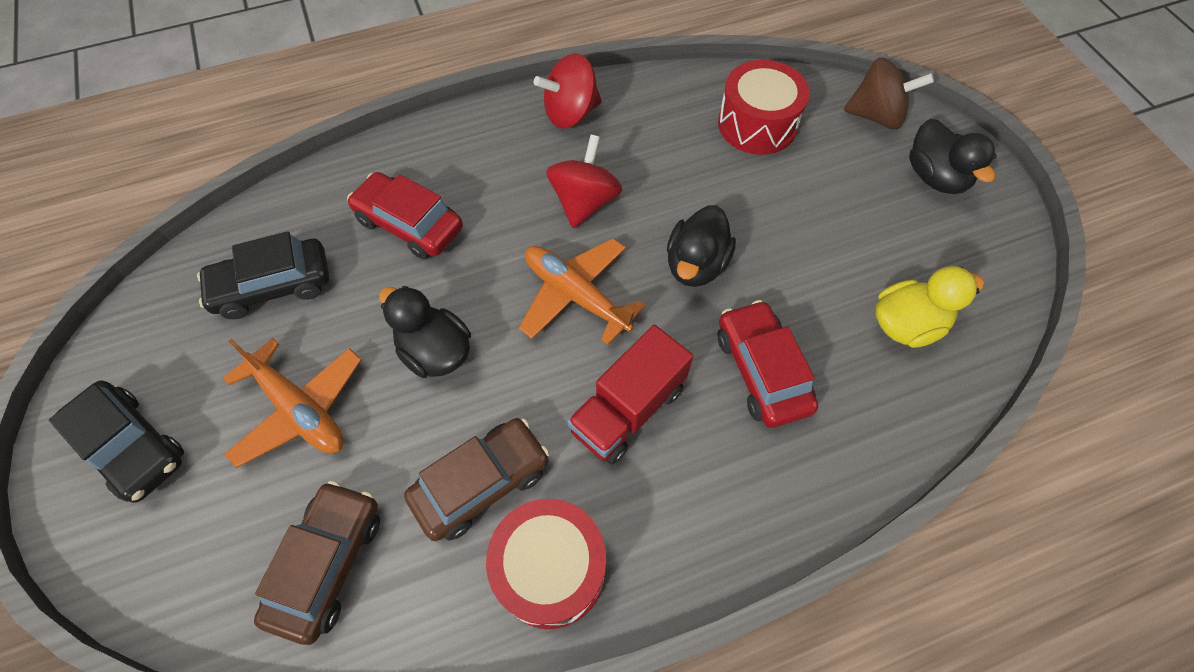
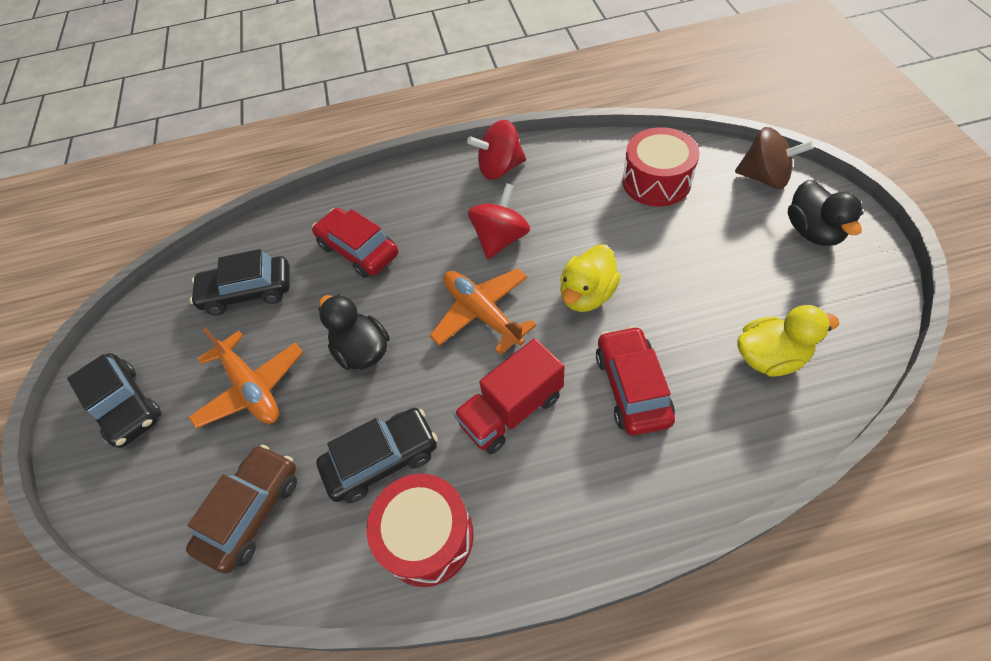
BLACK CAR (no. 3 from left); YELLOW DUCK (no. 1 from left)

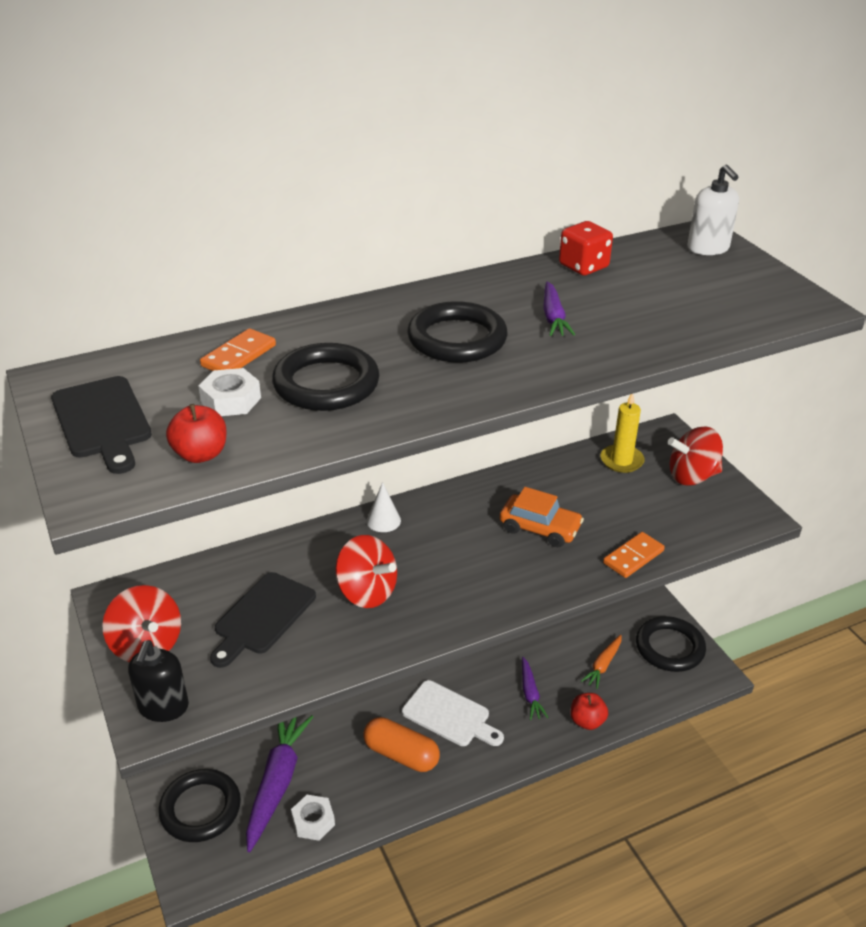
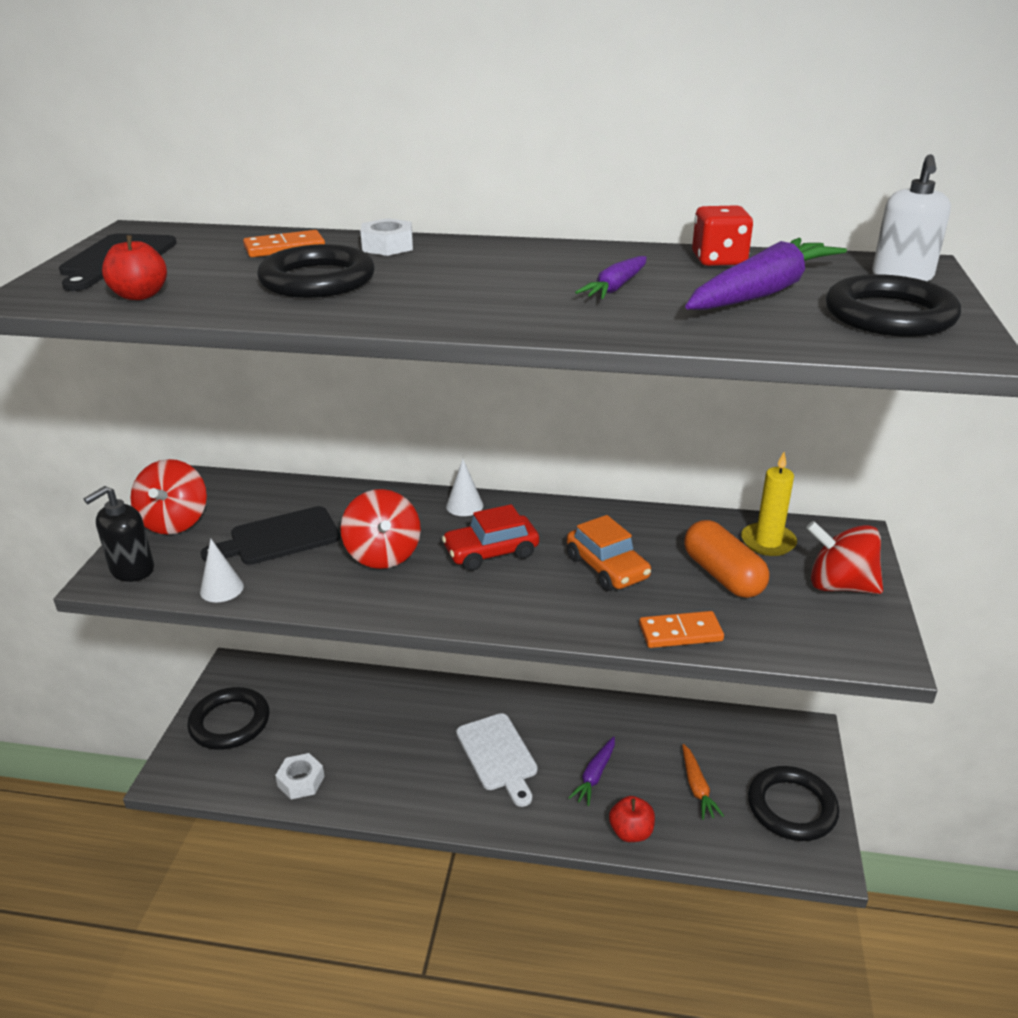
WHITE NUT (no. 2 from left); PURPLE CARROT (no. 3 from left); ORANGE CAPSULE; BLACK RING (no. 4 from left); ORANGE CARROT; WHITE CONE (no. 1 from left); RED CAR

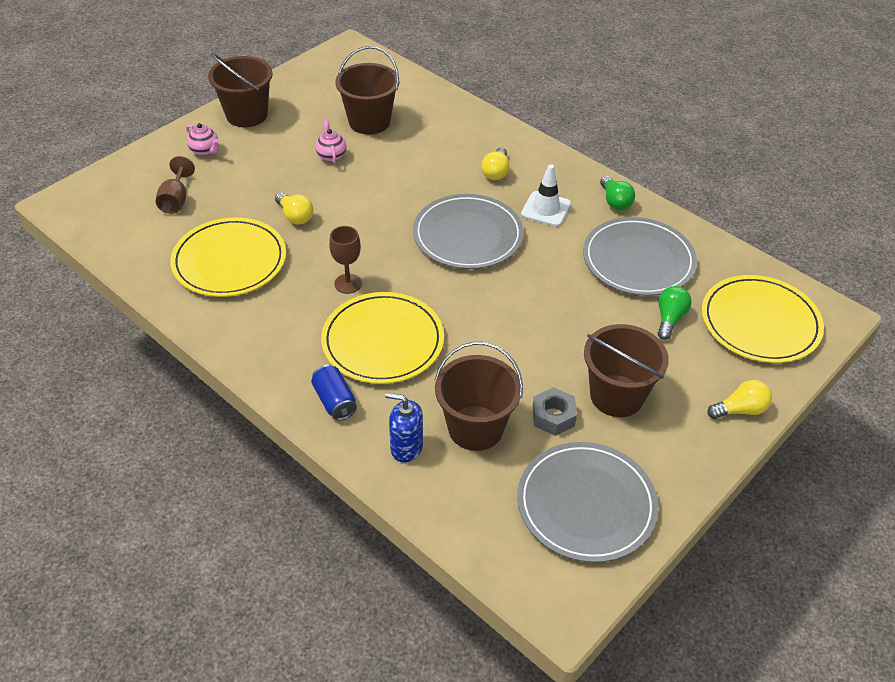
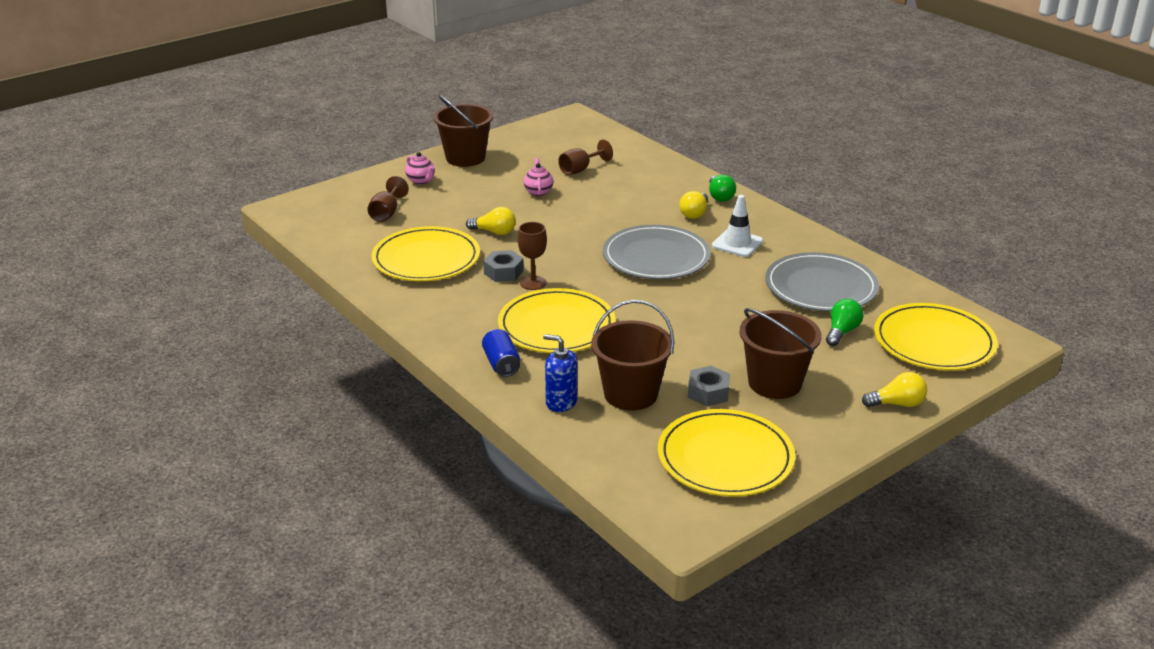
YELLOW LIGHT BULB (no. 1 from left); BROWN GOBLET (no. 3 from left); YELLOW PLATE (no. 3 from left); GREEN LIGHT BULB (no. 1 from left); GREY NUT (no. 1 from left)

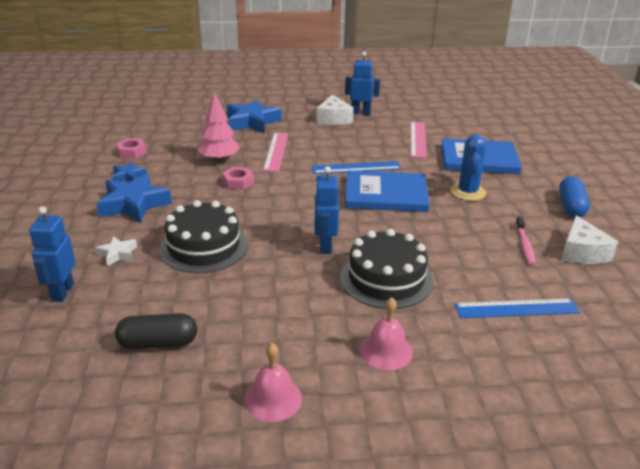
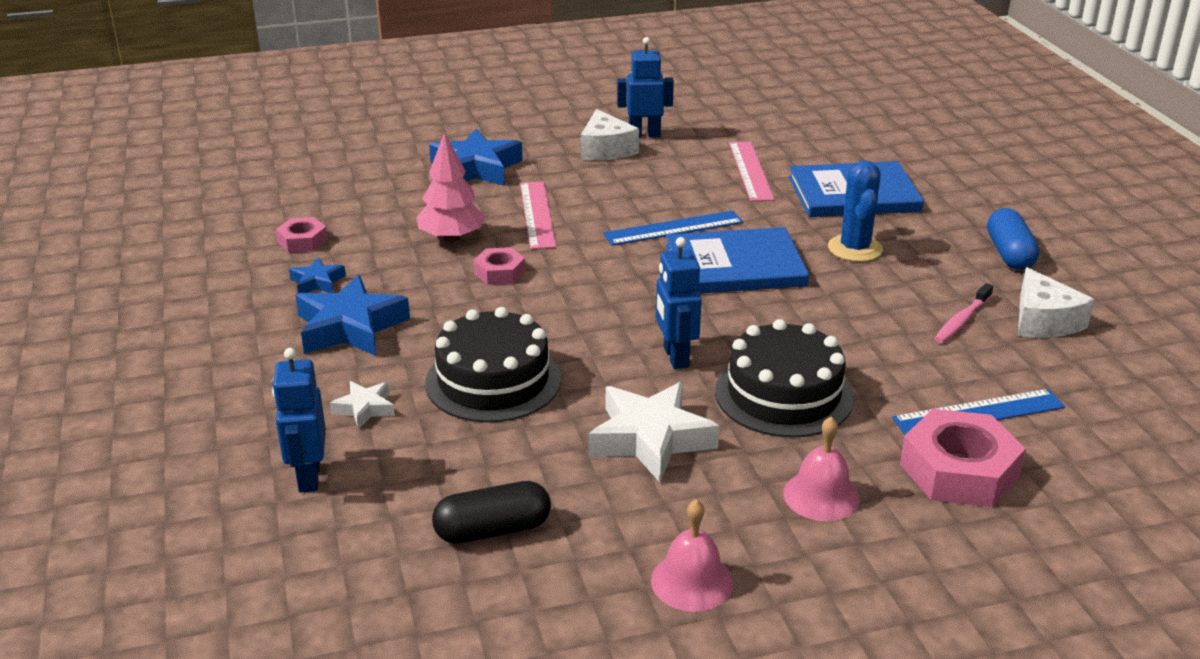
PINK TOOTHBRUSH; WHITE STAR (no. 2 from left); PINK NUT (no. 3 from left)

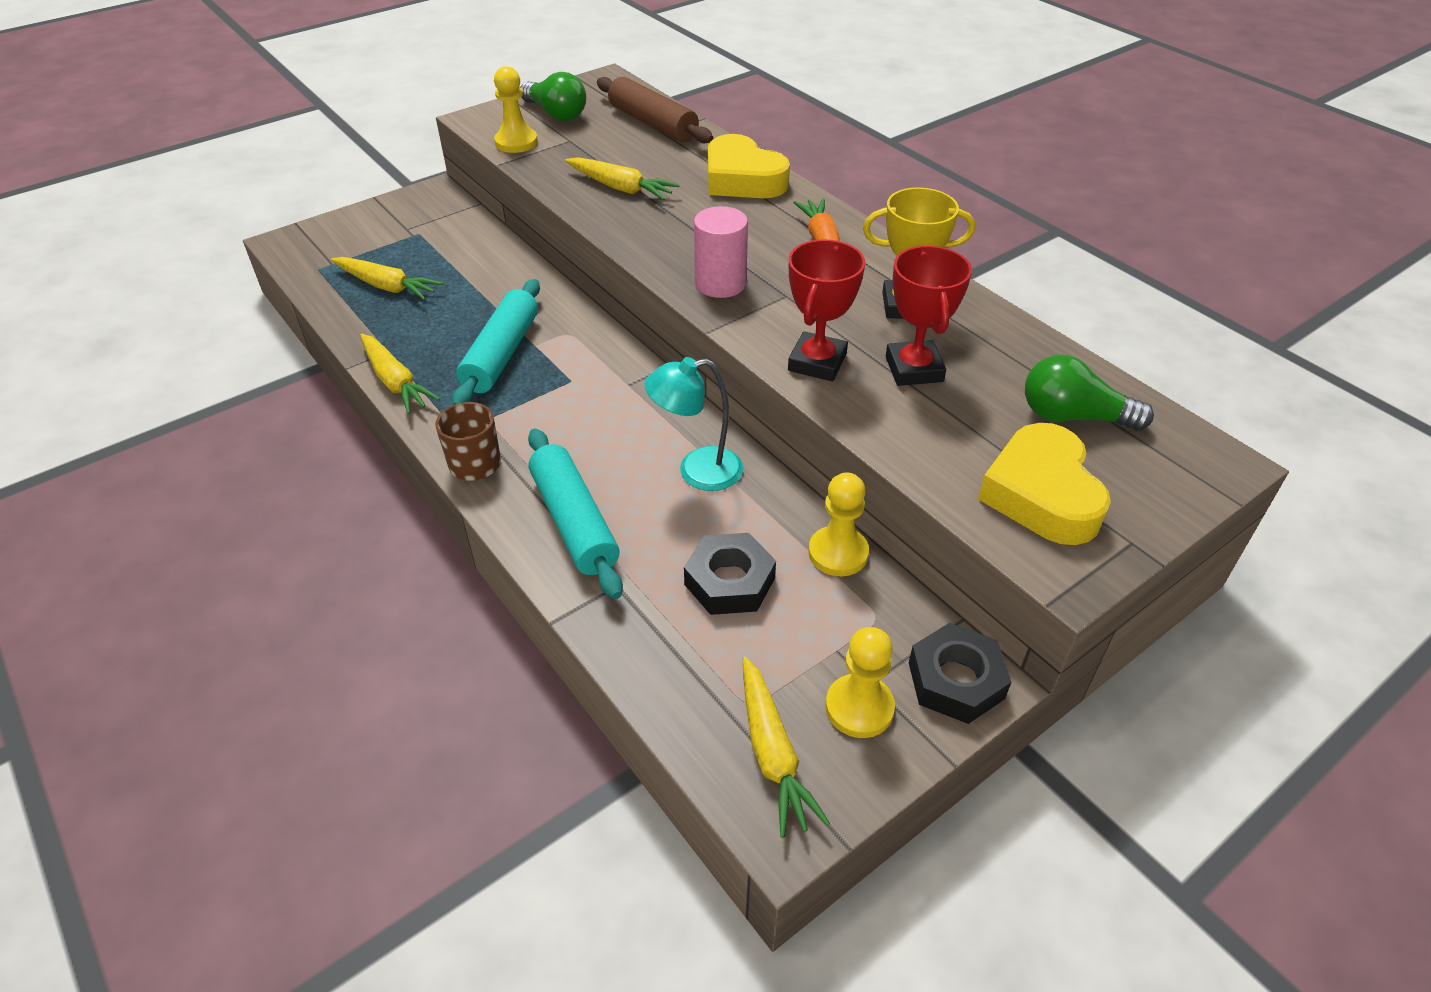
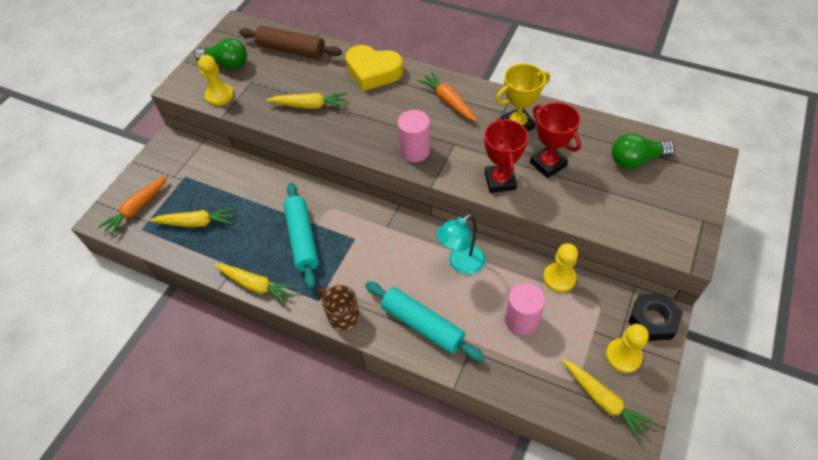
PINK CYLINDER (no. 2 from left); YELLOW HEART (no. 2 from left in the first image); ORANGE CARROT (no. 1 from left)

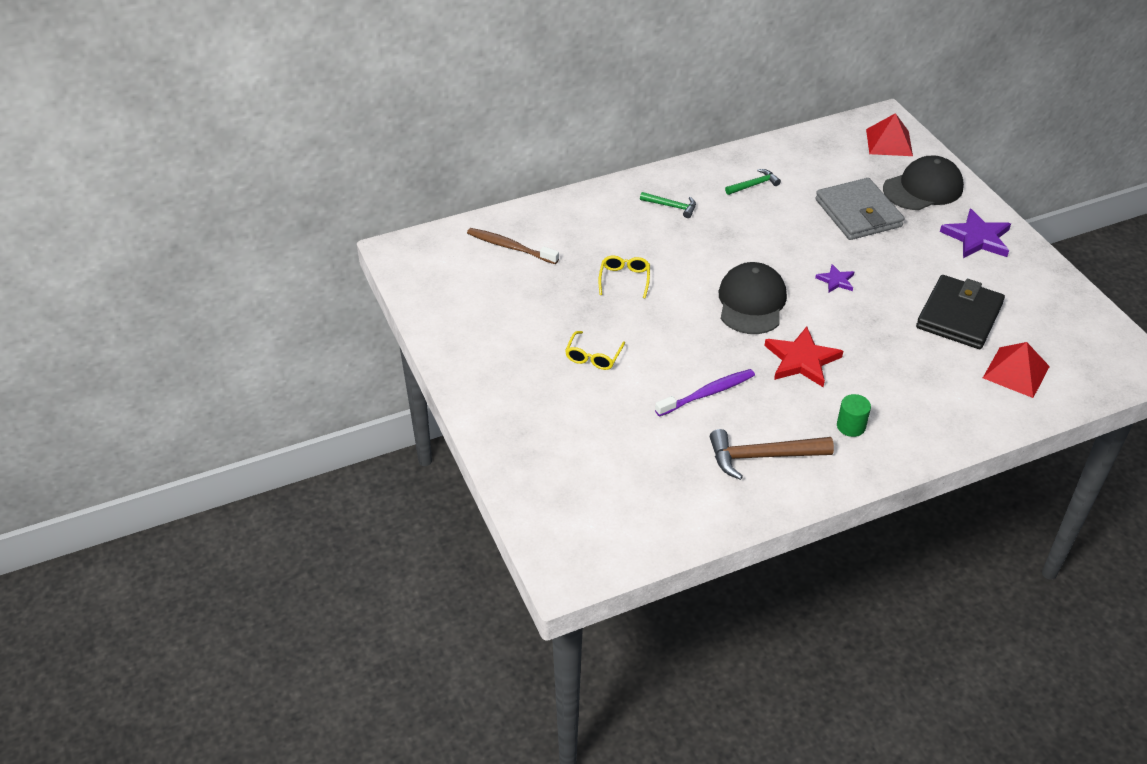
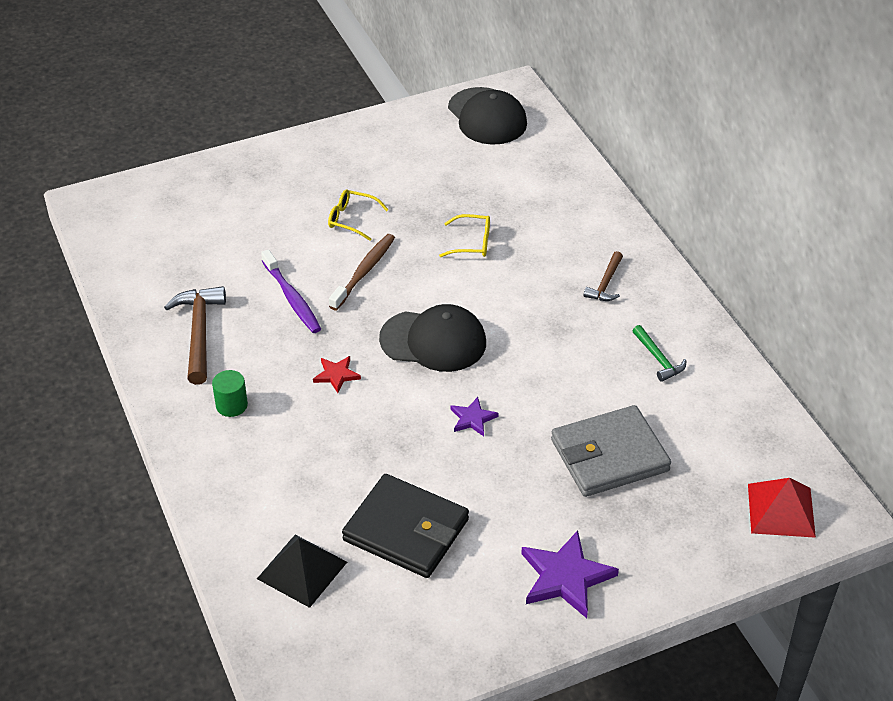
BROWN TOOTHBRUSH; BROWN HAMMER (no. 2 from left); RED STAR; BLACK CAP (no. 2 from left); BLACK PYRAMID

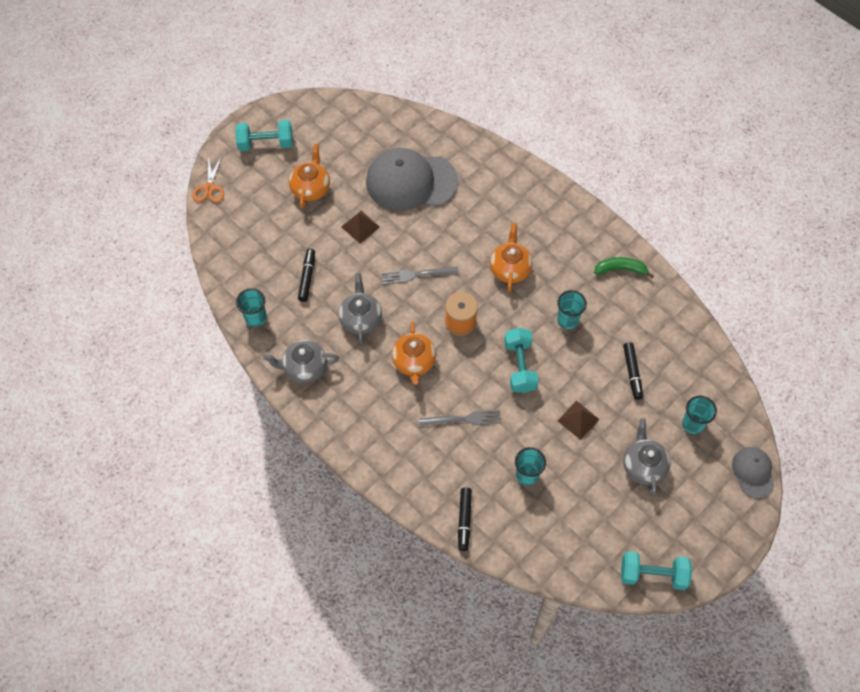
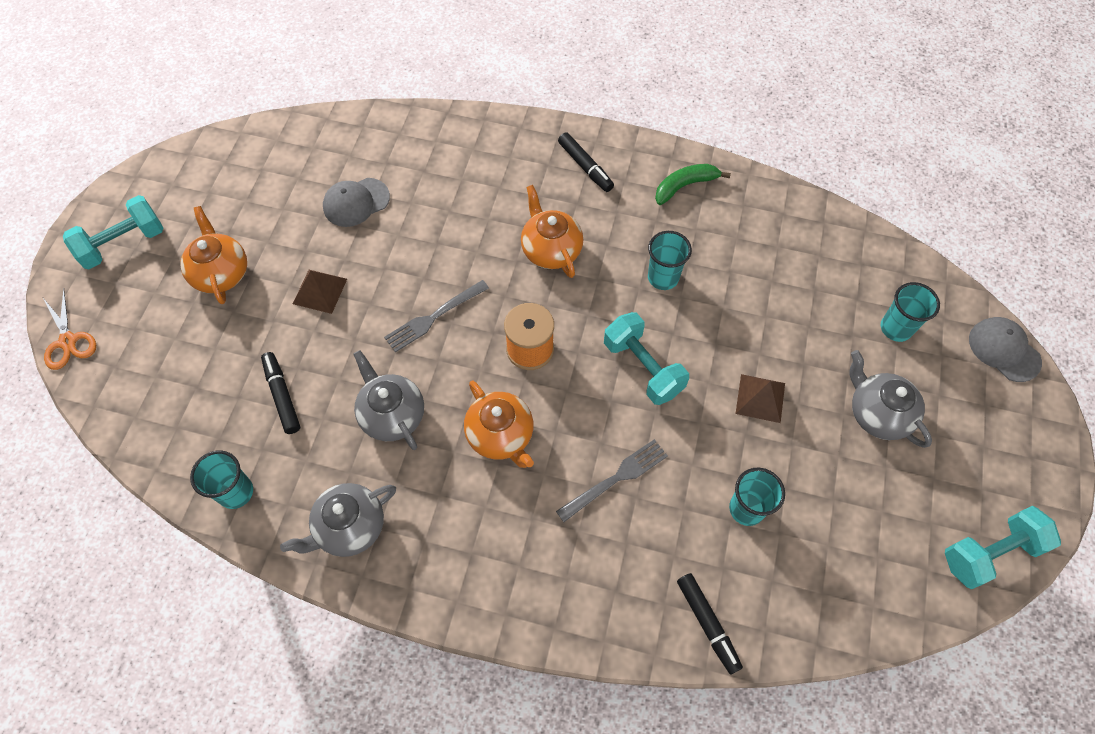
GREY CAP (no. 1 from left); BLACK MARKER (no. 2 from left)

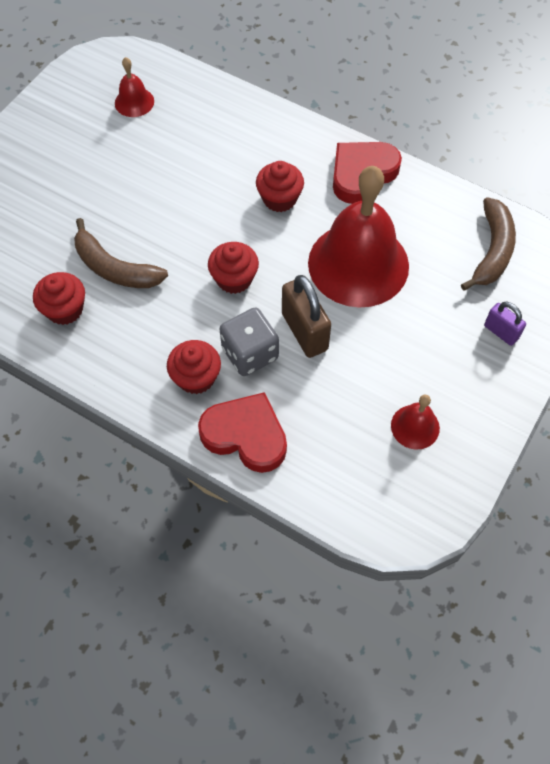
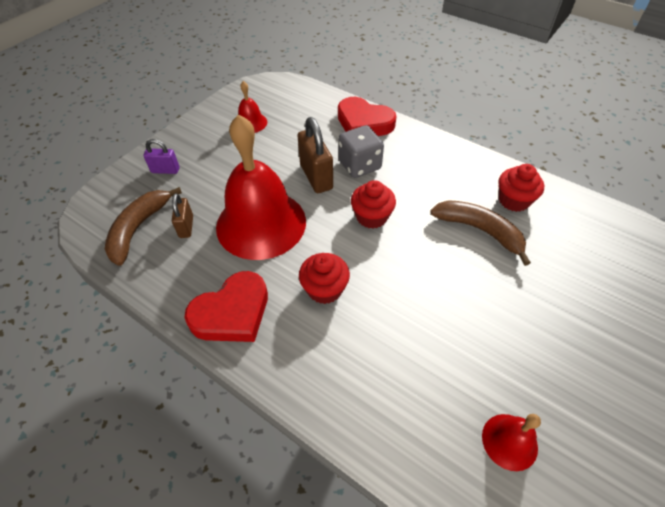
RED CUPCAKE (no. 2 from left in the first image); PURPLE PADLOCK; BROWN PADLOCK (no. 1 from left)

